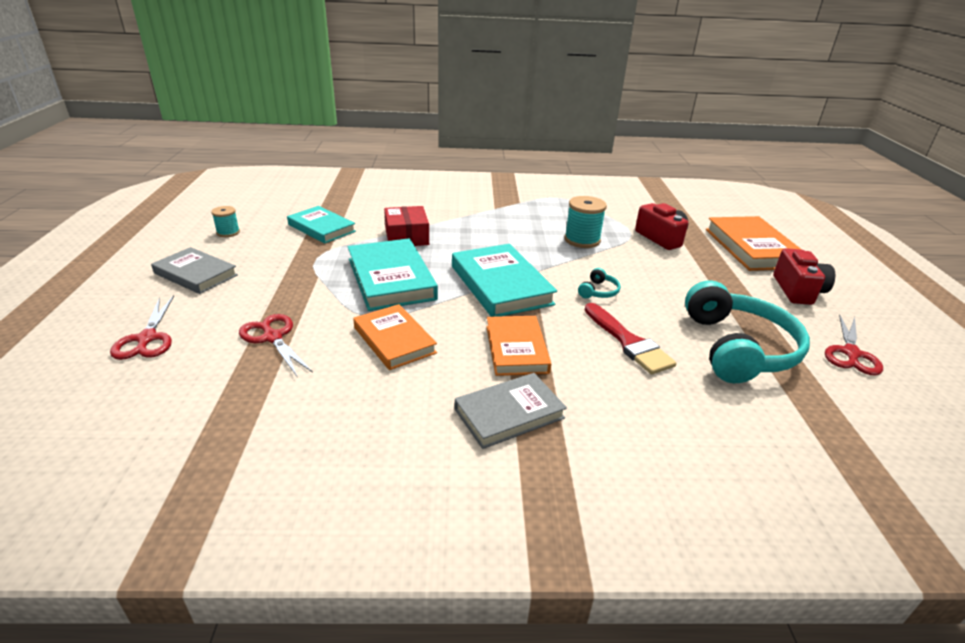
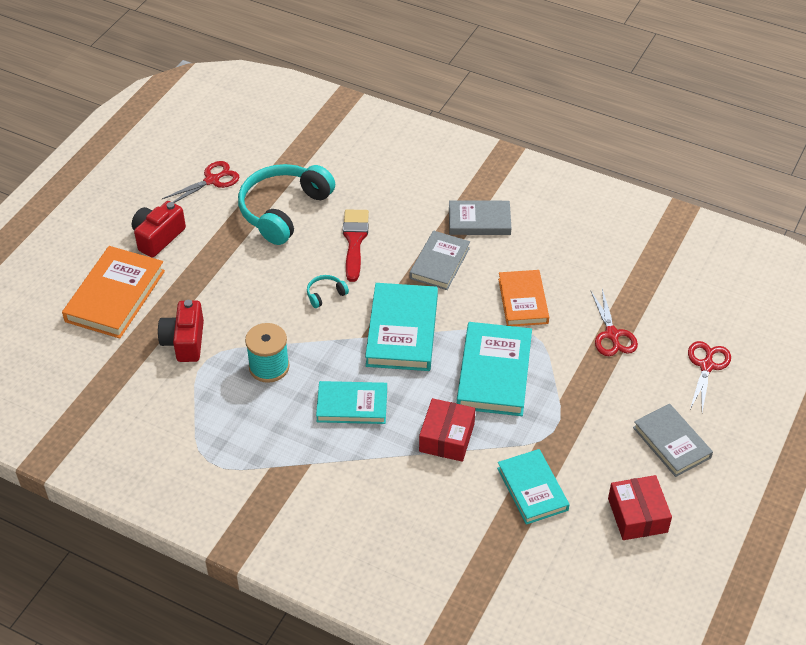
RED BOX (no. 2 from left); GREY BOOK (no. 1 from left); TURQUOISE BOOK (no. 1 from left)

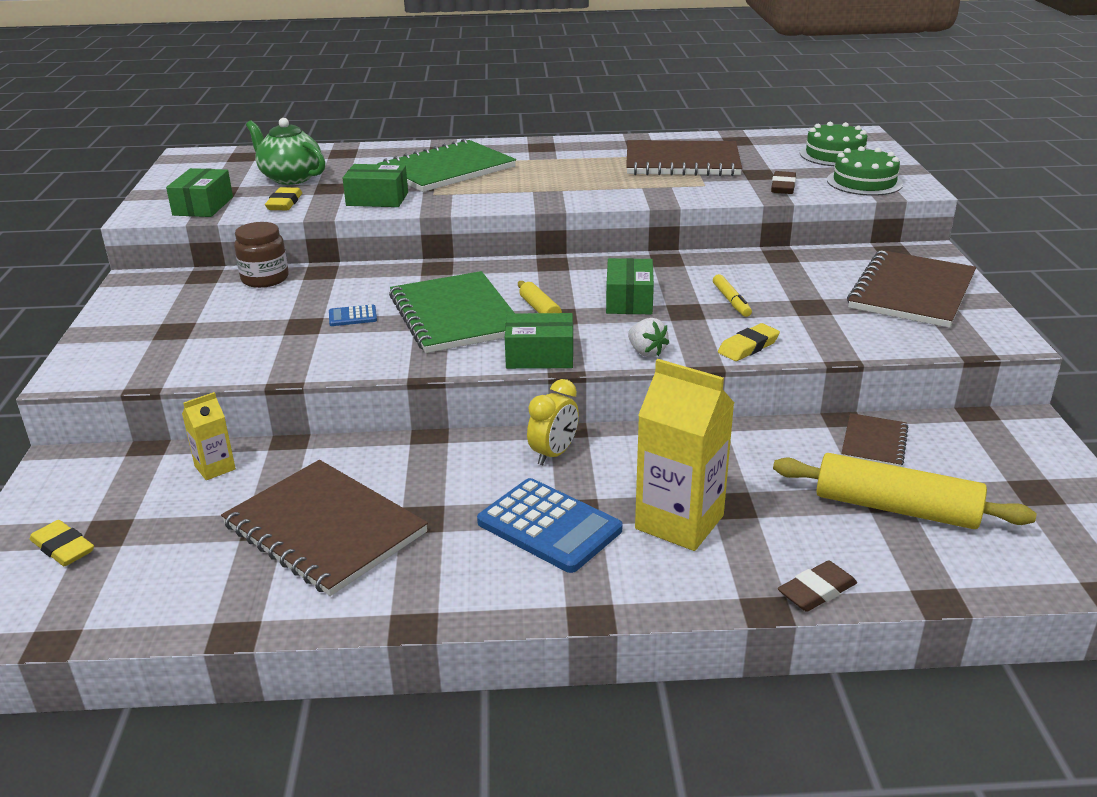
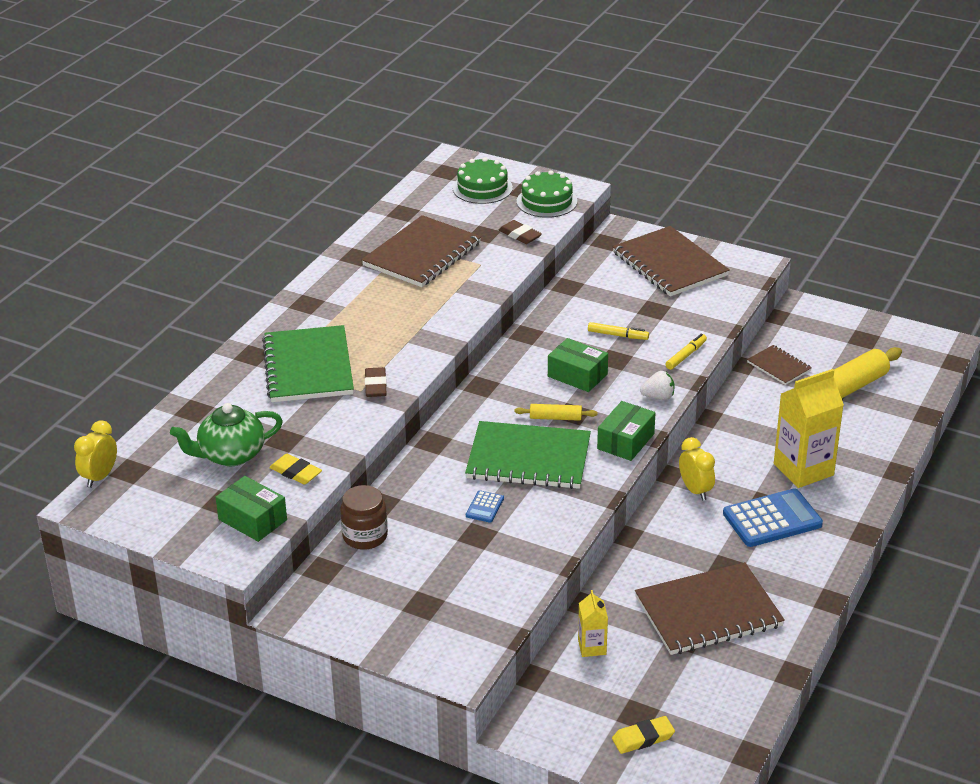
GREEN BOX (no. 2 from left in the first image); YELLOW MARKER (no. 2 from left); BROWN ERASER (no. 1 from left); YELLOW CLOCK (no. 1 from left)

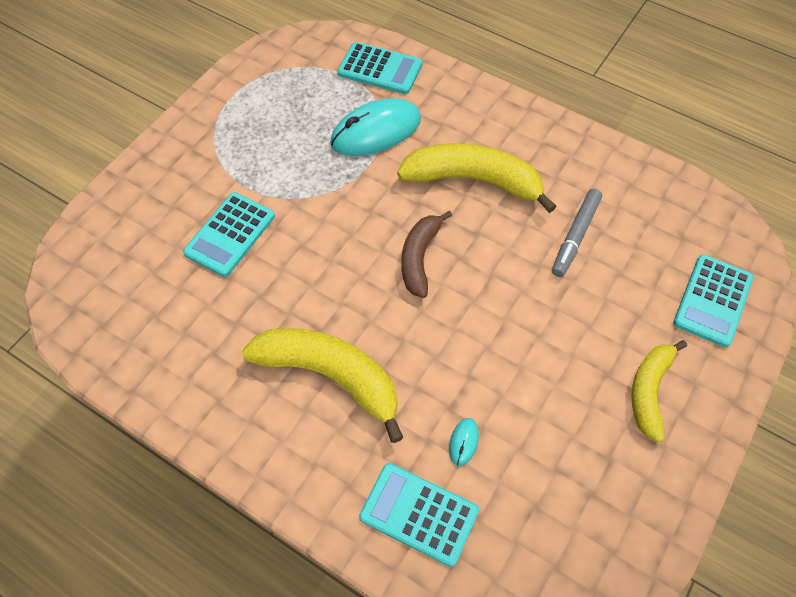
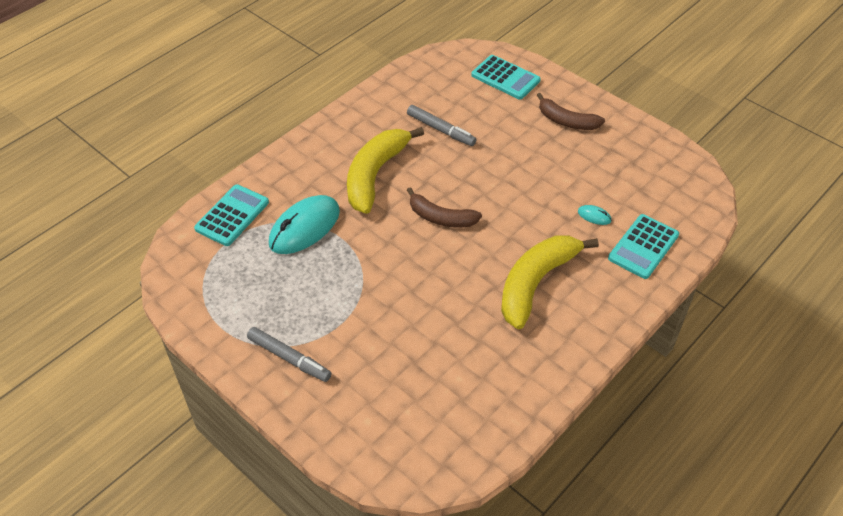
TURQUOISE CALCULATOR (no. 1 from left in the first image); TURQUOISE MOUSE (no. 1 from left); BROWN BANANA (no. 2 from left); GREY MARKER (no. 1 from left)

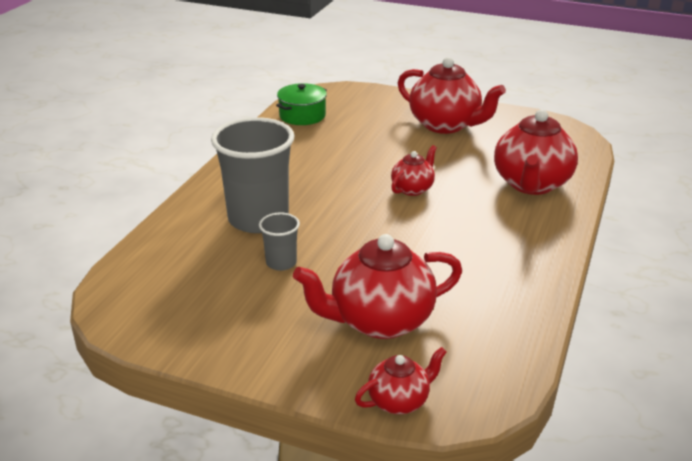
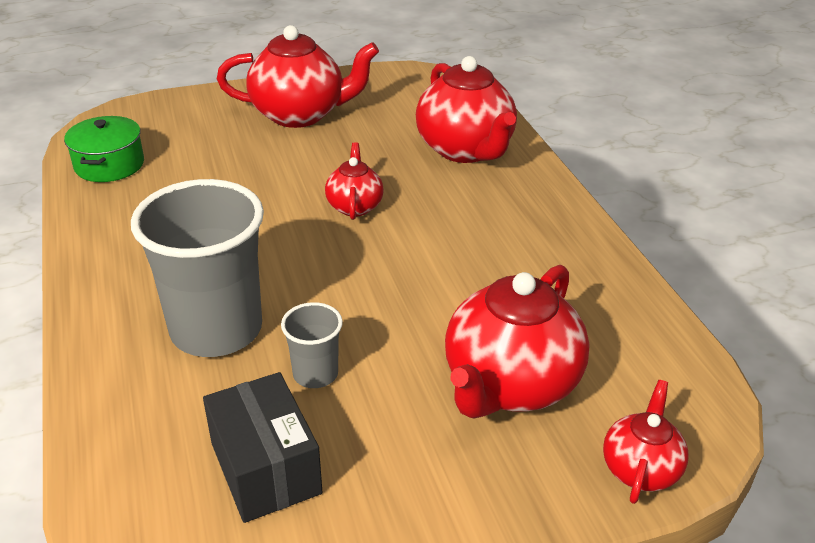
BLACK BOX

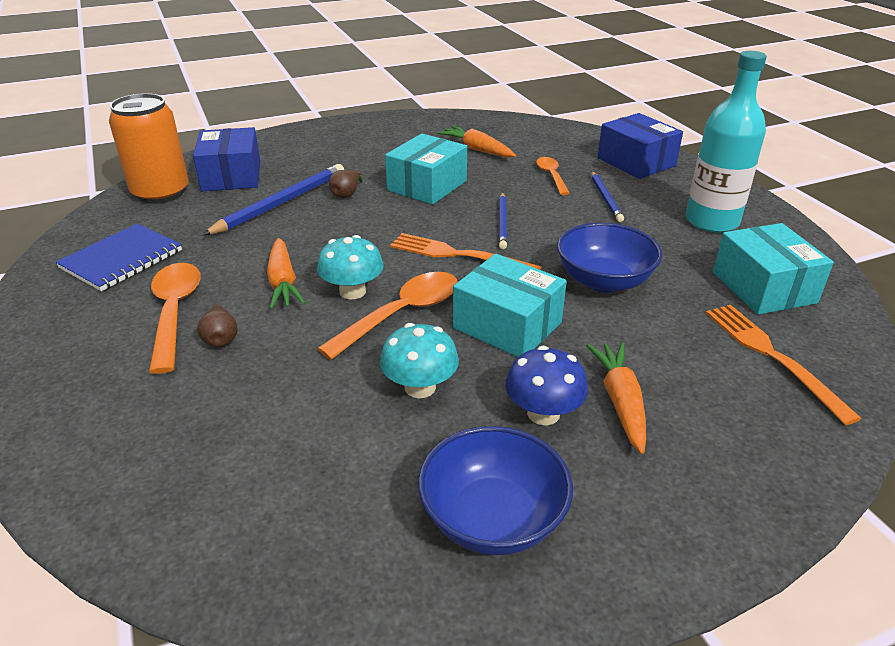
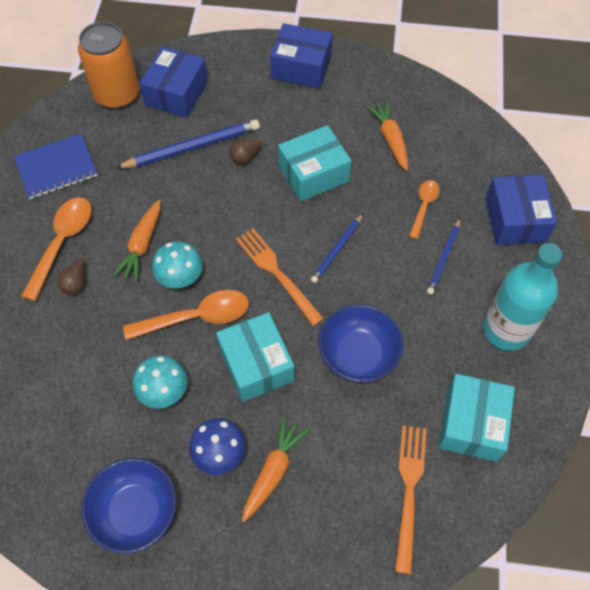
BLUE BOX (no. 2 from left)

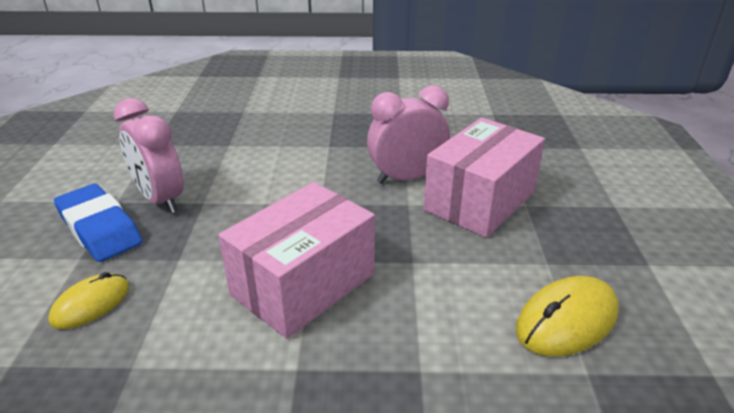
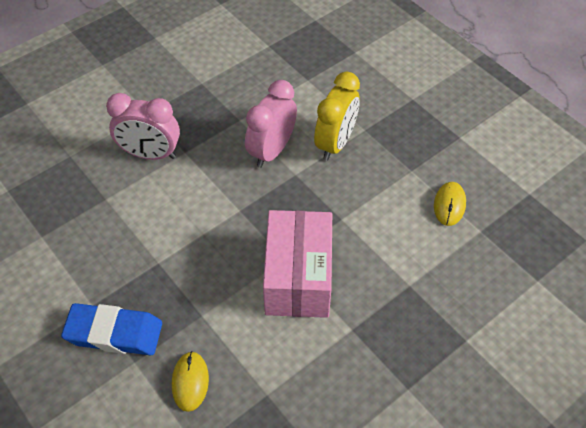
PINK CLOCK (no. 1 from left); YELLOW CLOCK; YELLOW MOUSE (no. 2 from left)

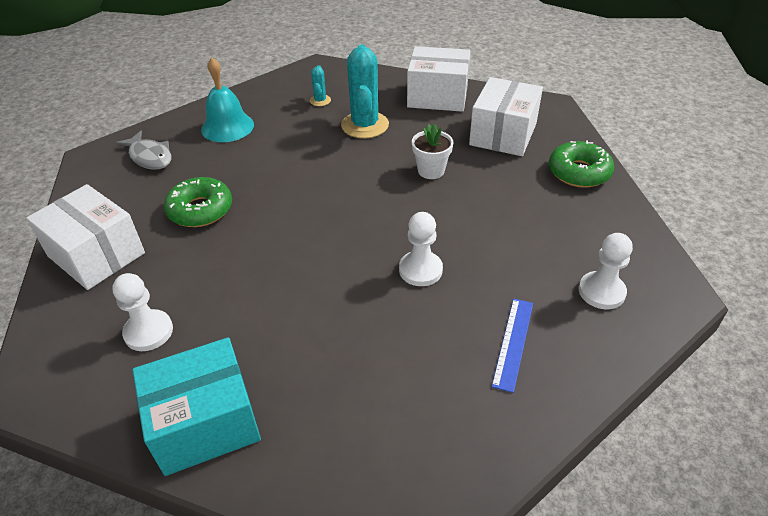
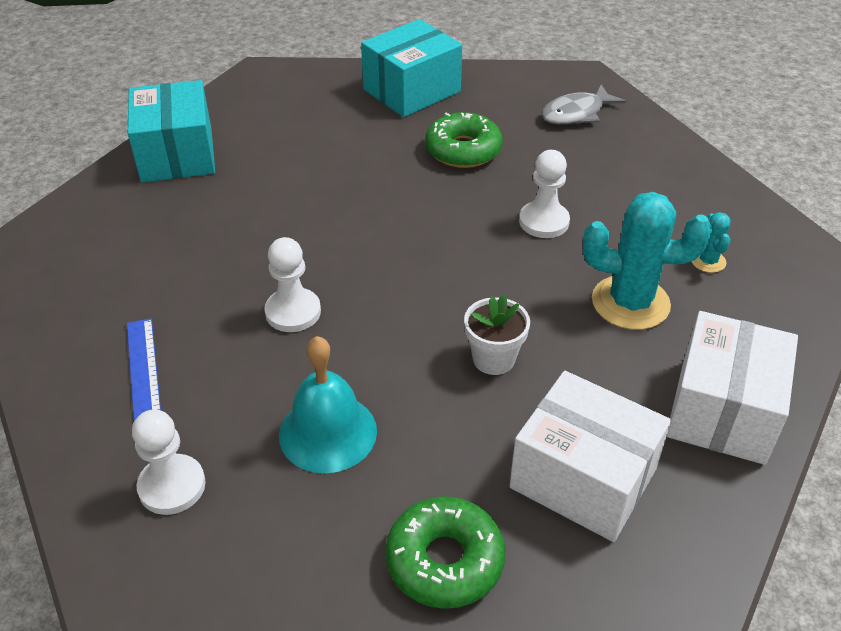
TURQUOISE BOX (no. 2 from left); WHITE PAWN (no. 3 from left); TURQUOISE BELL; TURQUOISE CACTUS (no. 2 from left); BLUE RULER

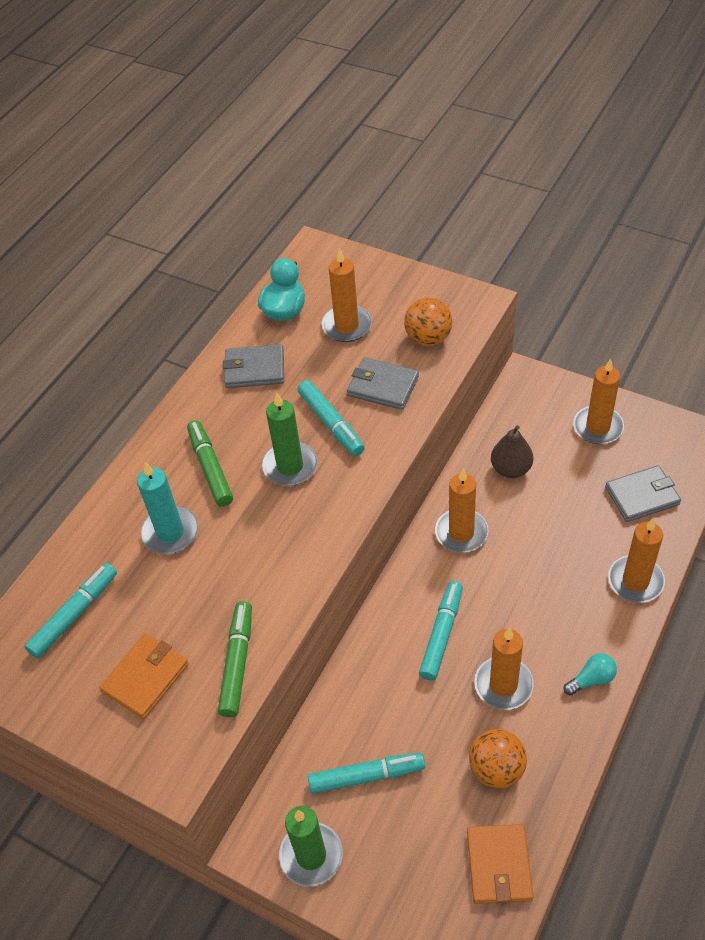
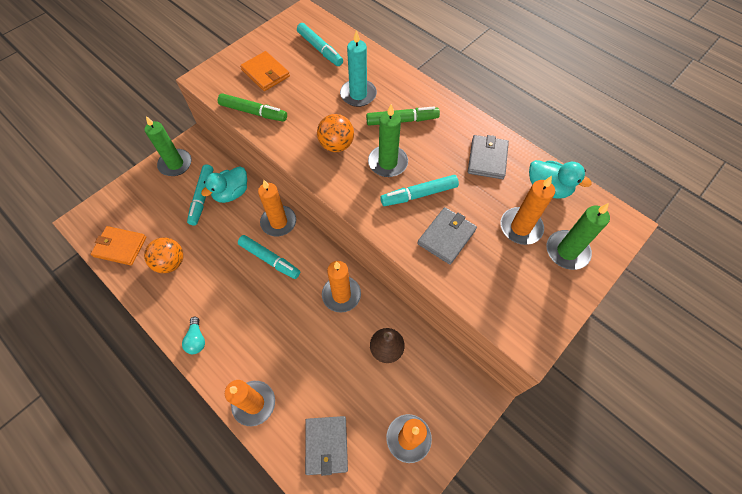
ORANGE BALL (no. 2 from left); ORANGE CANDLE (no. 2 from left); TURQUOISE DUCK (no. 1 from left); GREEN CANDLE (no. 3 from left)

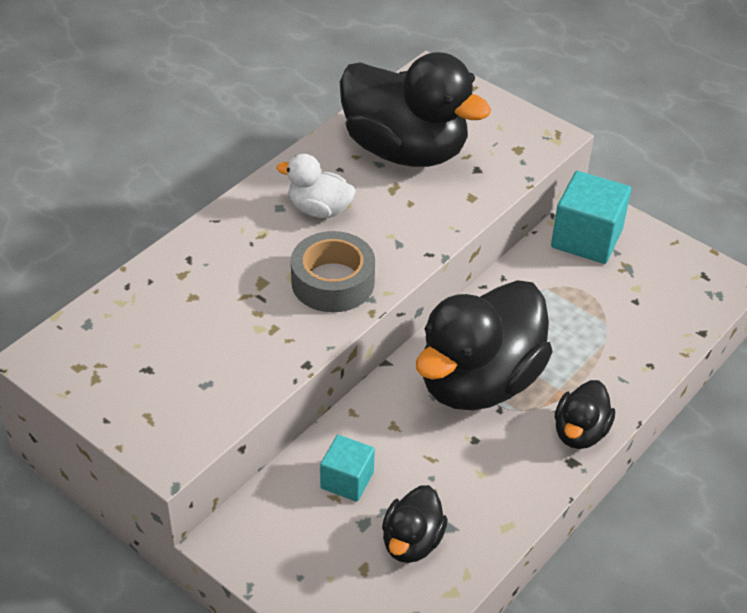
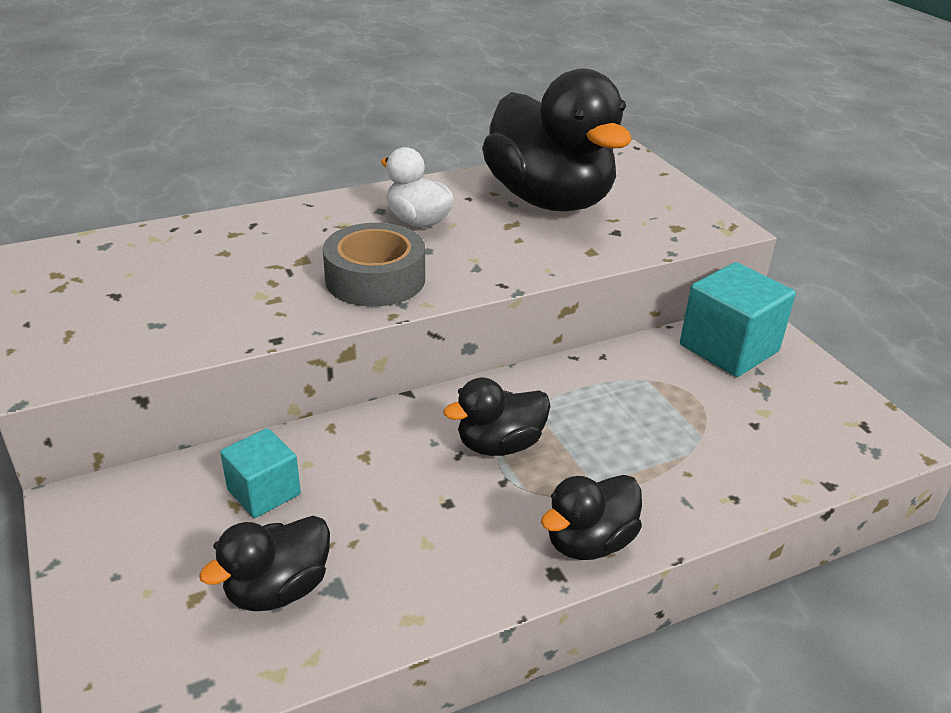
BLACK DUCK (no. 2 from left)

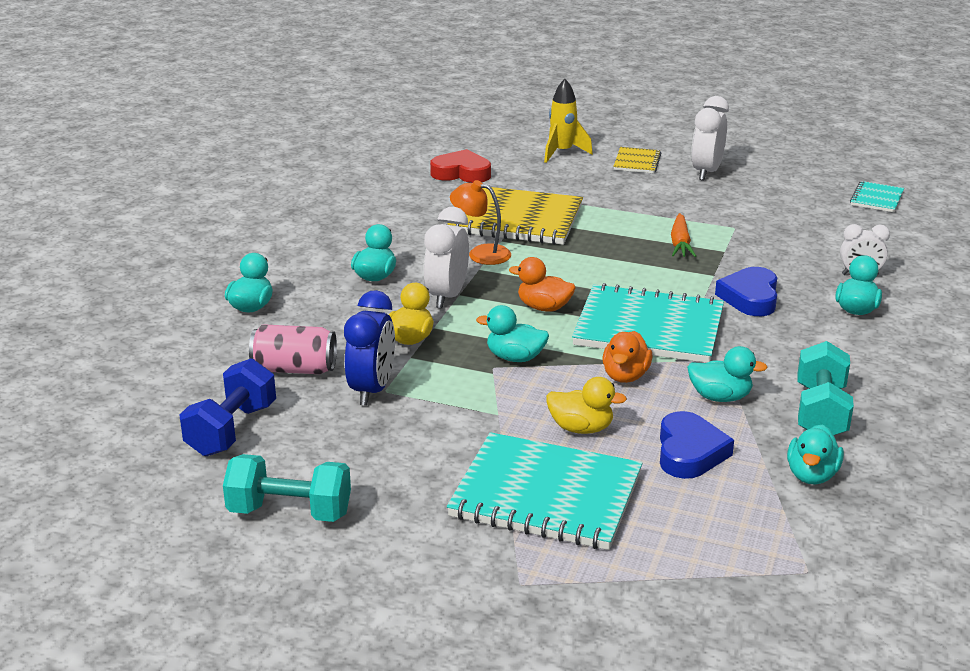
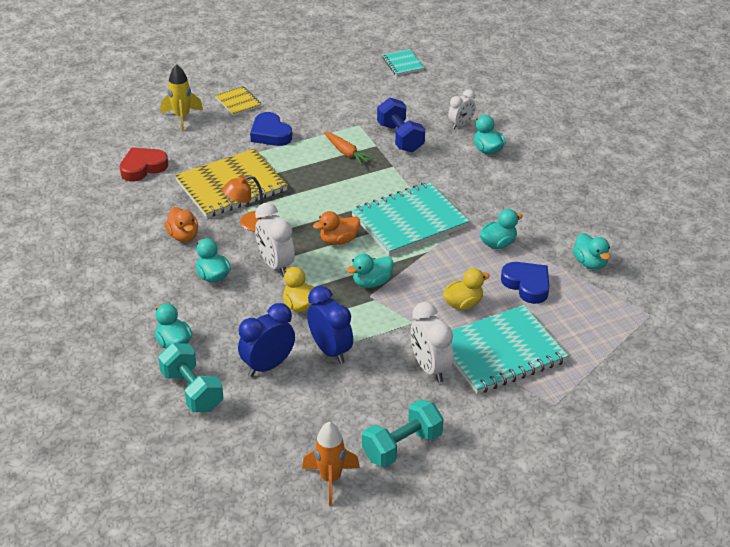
BLUE DUMBBELL; BLUE CLOCK (no. 1 from left); ORANGE DUCK (no. 1 from left); WHITE CLOCK (no. 2 from left); BLUE HEART (no. 1 from left); TURQUOISE DUMBBELL (no. 1 from left); ORANGE ROCKET

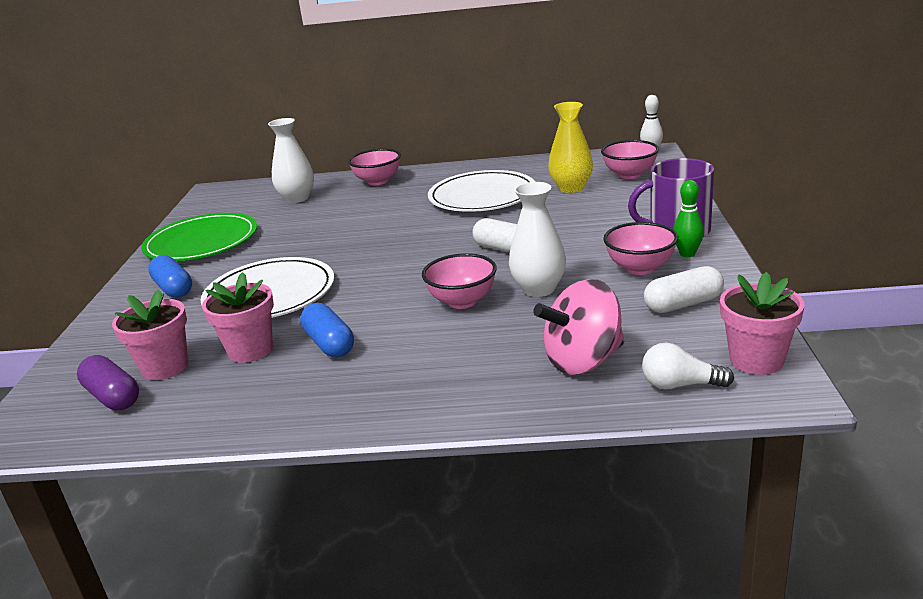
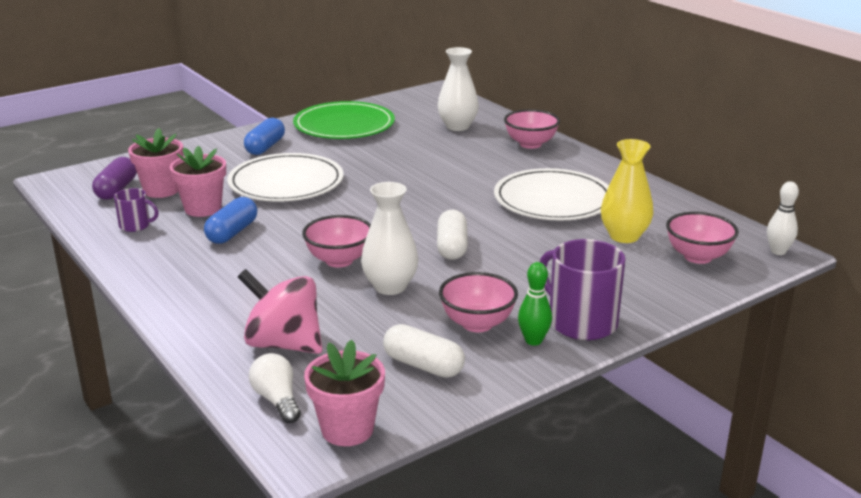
PURPLE MUG (no. 1 from left)

